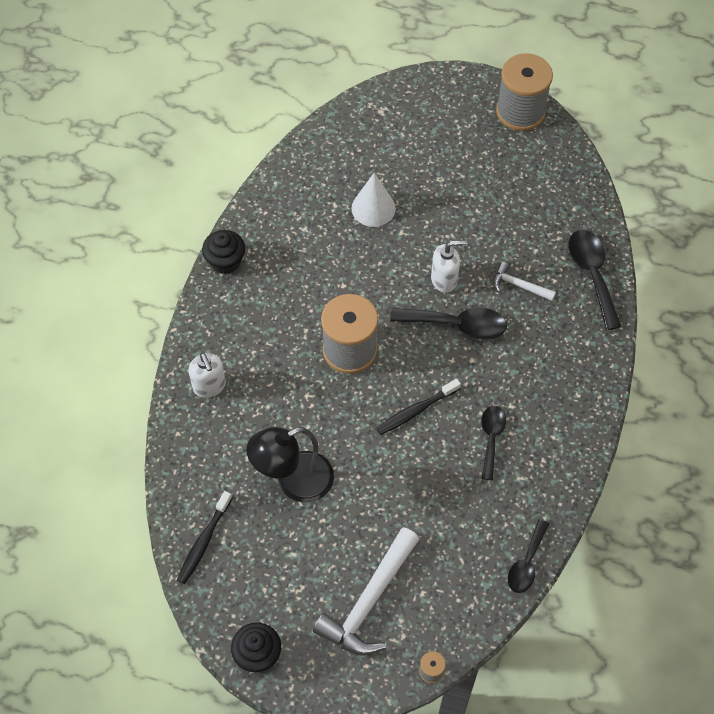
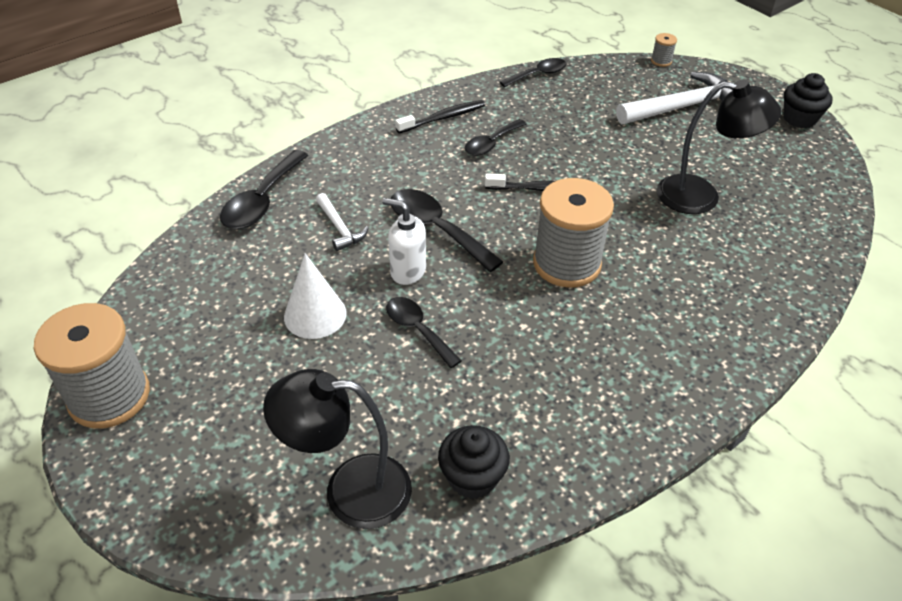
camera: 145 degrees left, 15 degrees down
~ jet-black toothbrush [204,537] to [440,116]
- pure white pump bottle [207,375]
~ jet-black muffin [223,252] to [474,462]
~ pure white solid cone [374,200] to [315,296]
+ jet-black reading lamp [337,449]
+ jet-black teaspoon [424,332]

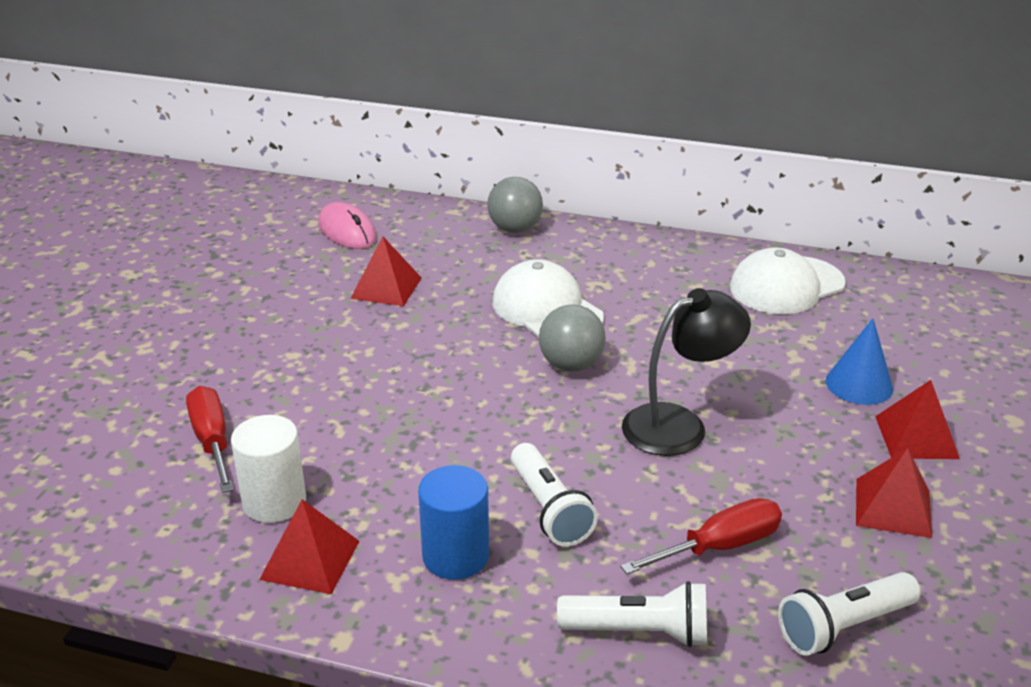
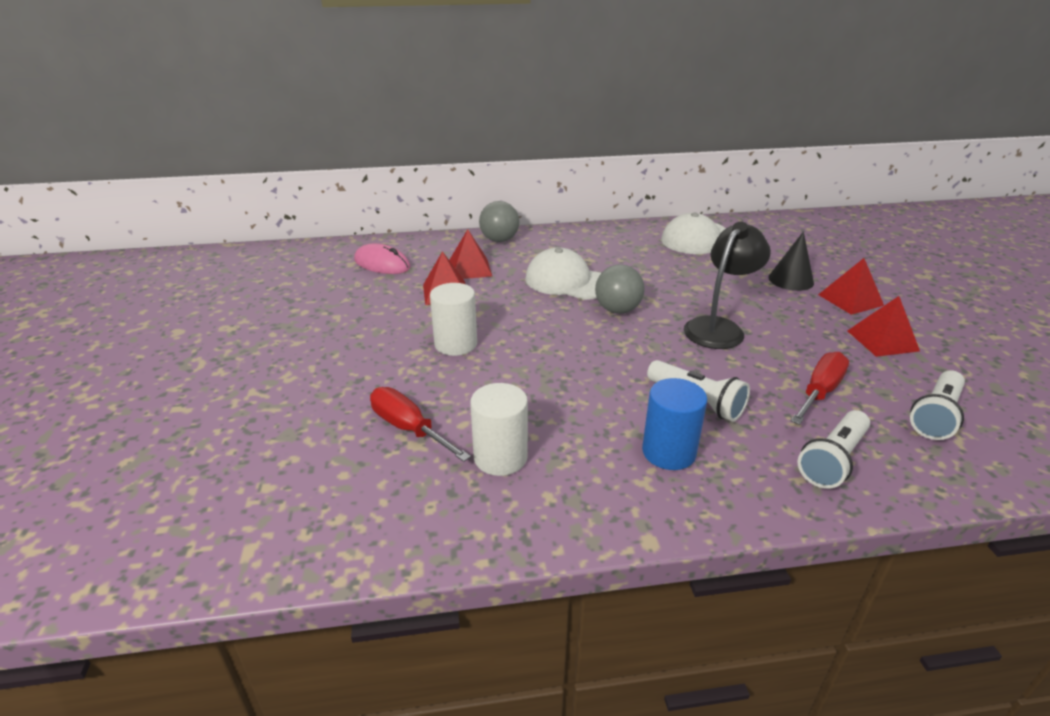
camera: 25 degrees left, 0 degrees up
~ scarlet pyramid [309,546] to [470,254]
~ pure white pocket torch [632,614] = [834,449] 150 degrees clockwise
~ royal blue solid cone [859,361] to jet-black solid cone [791,261]
+ pure white solid cylinder [453,319]

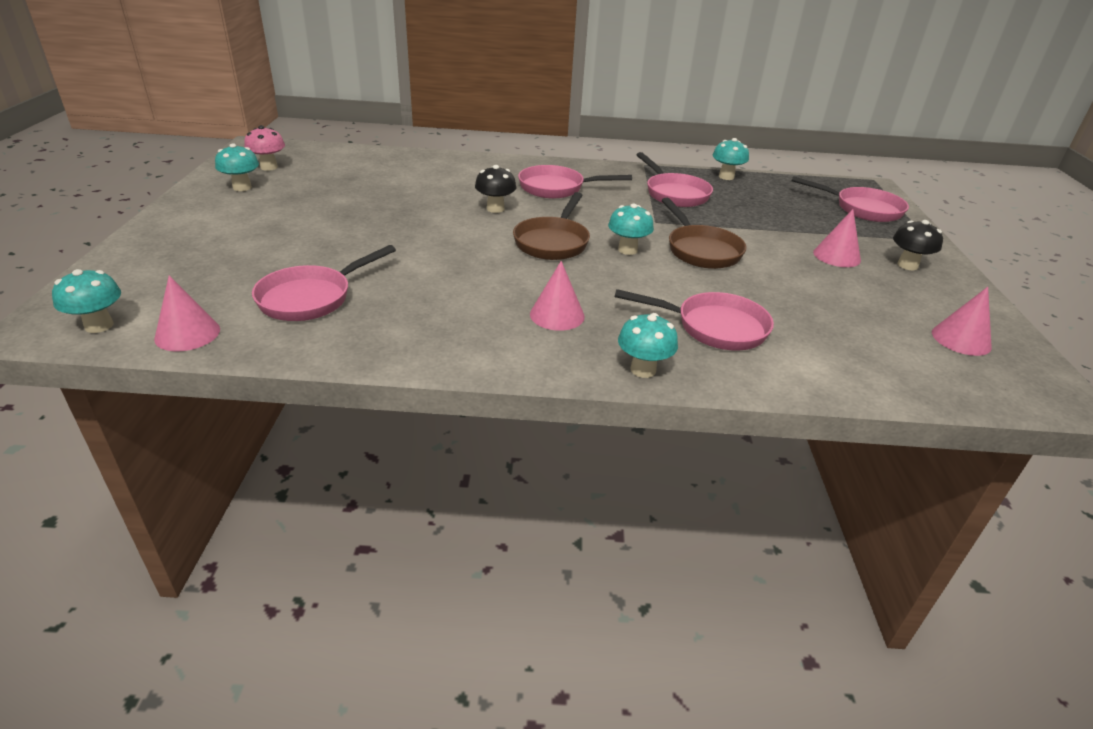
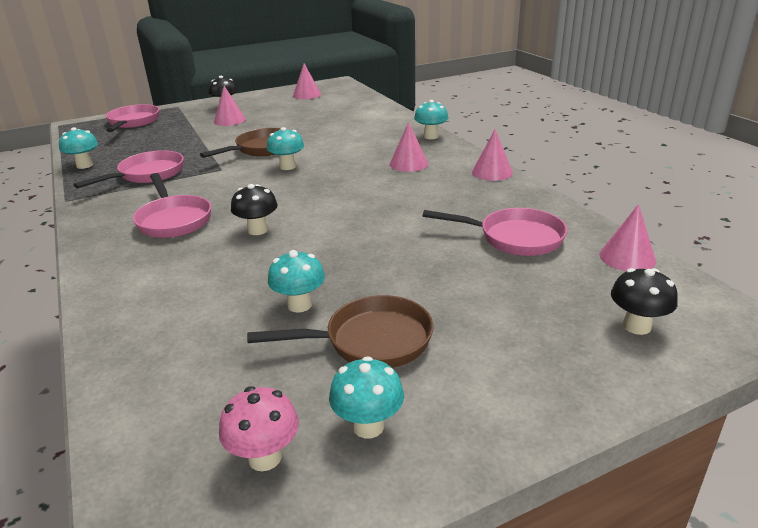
camera: 115 degrees left, 5 degrees down
~ turquoise mushroom [86,301] to [296,281]
~ russet skillet [551,226] to [340,331]
- rose-pink skillet [694,320]
+ rose-pink solid cone [492,155]
+ jet-black mushroom [644,301]

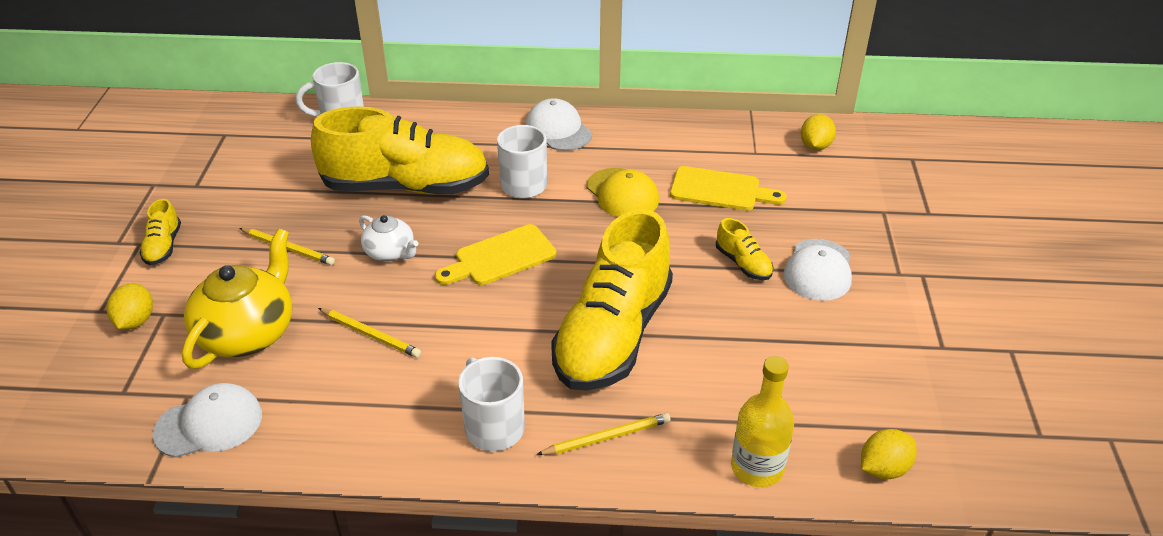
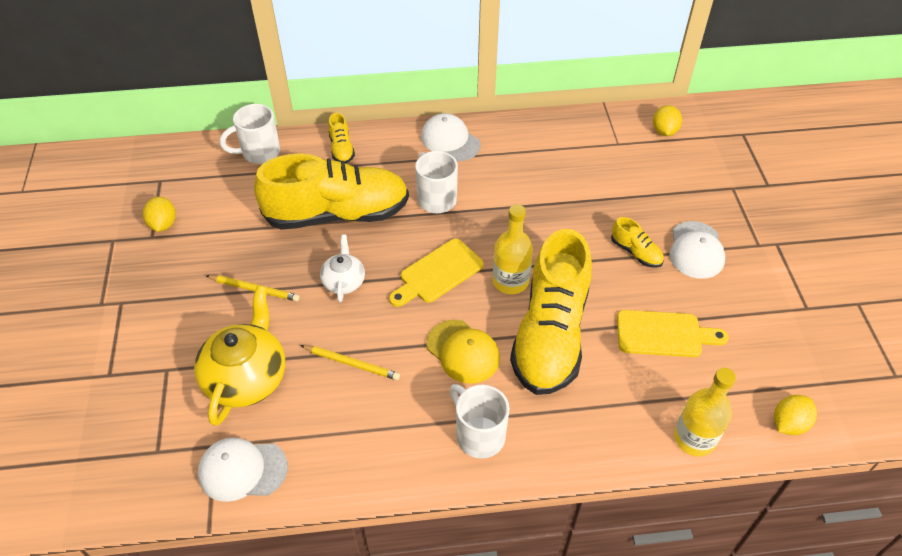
camera: 10 degrees left, 10 degrees up
~ golden lemon [130,306] to [159,214]
~ golden lace-up shoe [160,232] to [341,138]
~ pure white cap [207,420] = [243,469] 150 degrees counterclockwise
~ pure white teapot [388,238] = [342,268] 120 degrees counterclockwise
- golden pencil [603,434]
~ golden cap [623,192] to [463,352]
~ golden bread board [728,188] to [673,333]
+ golden flask [513,249]

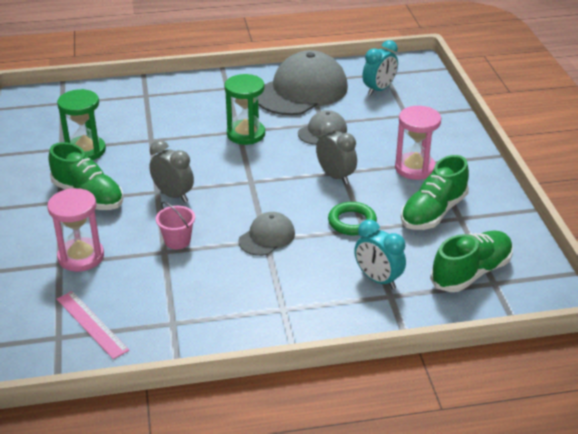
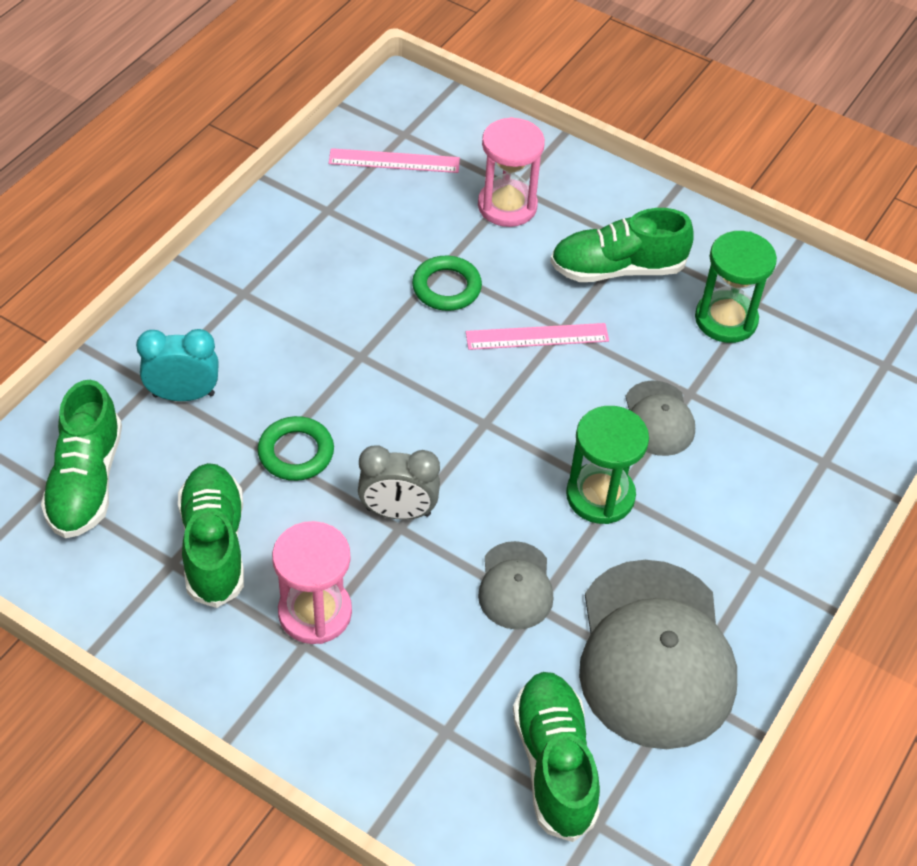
camera: 130 degrees right, 15 degrees up
~ grey bedside clock [171,171] to rose-pink measuring stick [537,336]
~ rose-pink sand bucket [175,225] to leaf-green hoop [447,283]
~ grey cap [266,234] to [660,418]
~ turquoise bedside clock [380,68] to leaf-green lace-up shoe [556,757]

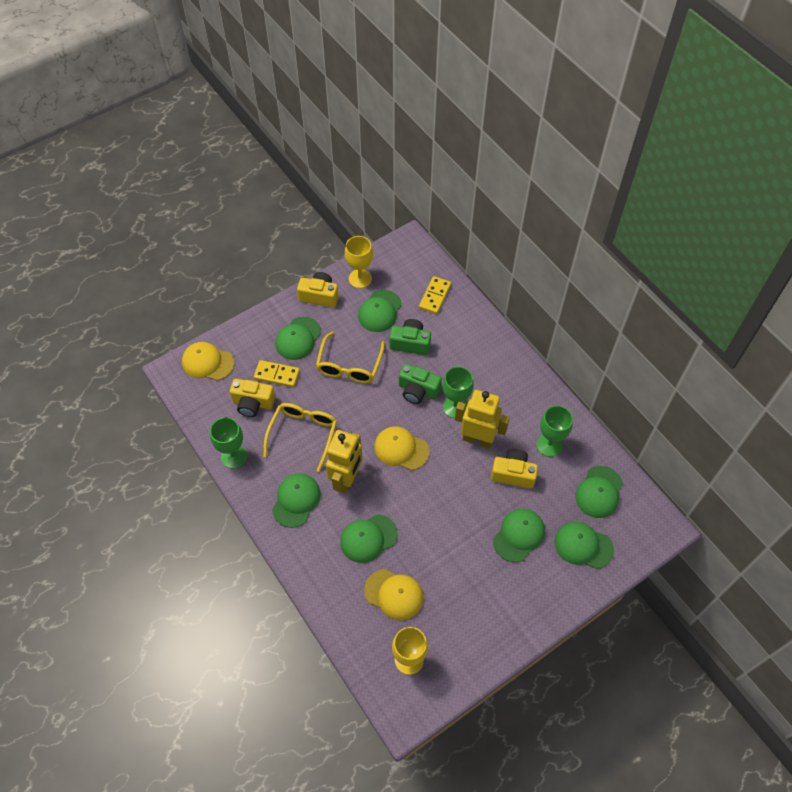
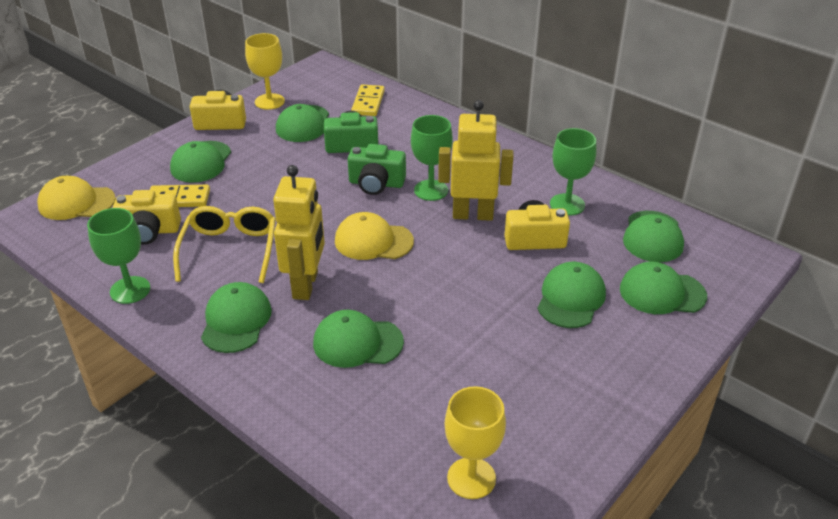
camera: 15 degrees left, 20 degrees down
- golden glasses [350,357]
~ leaf-green cap [369,538] = [358,339] 45 degrees clockwise
- golden cap [394,594]

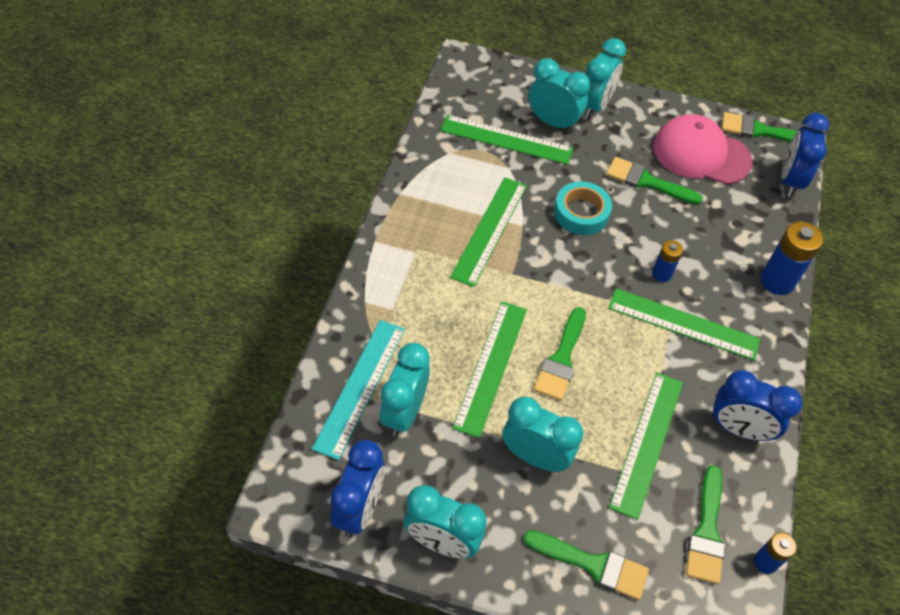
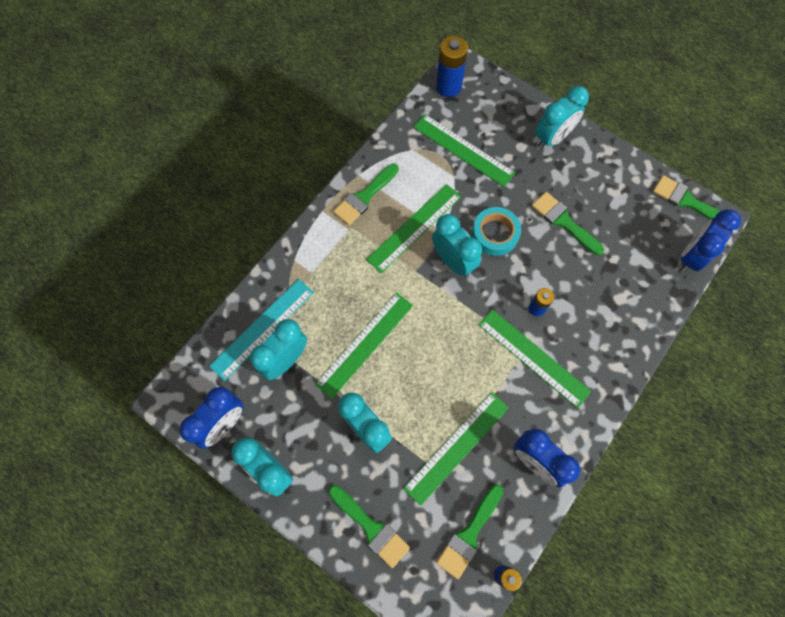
camera: 25 degrees right, 15 degrees up
~ turquoise bedside clock [559,95] to [457,245]
~ leaf-green paintbrush [559,354] to [366,194]
- rose-pink cap [703,149]
~ royal blue AA battery [792,258] to [452,66]

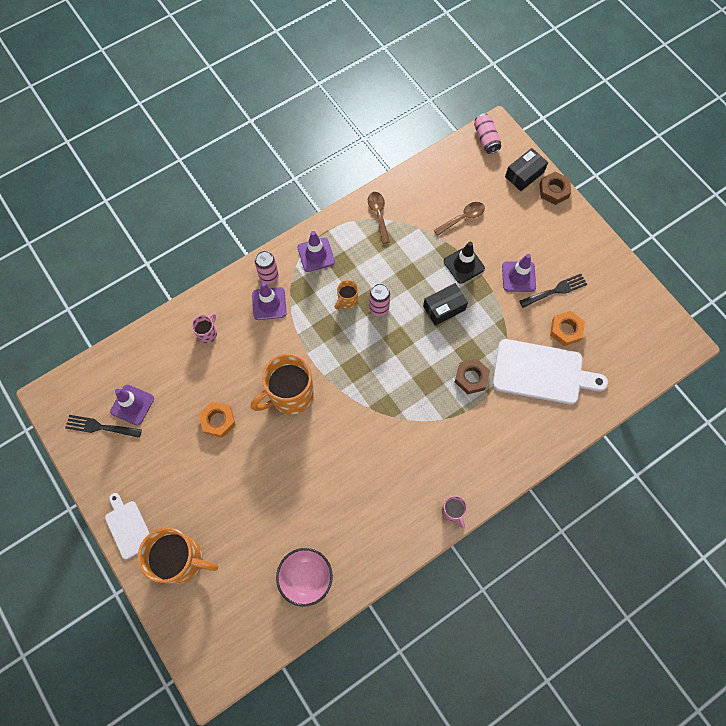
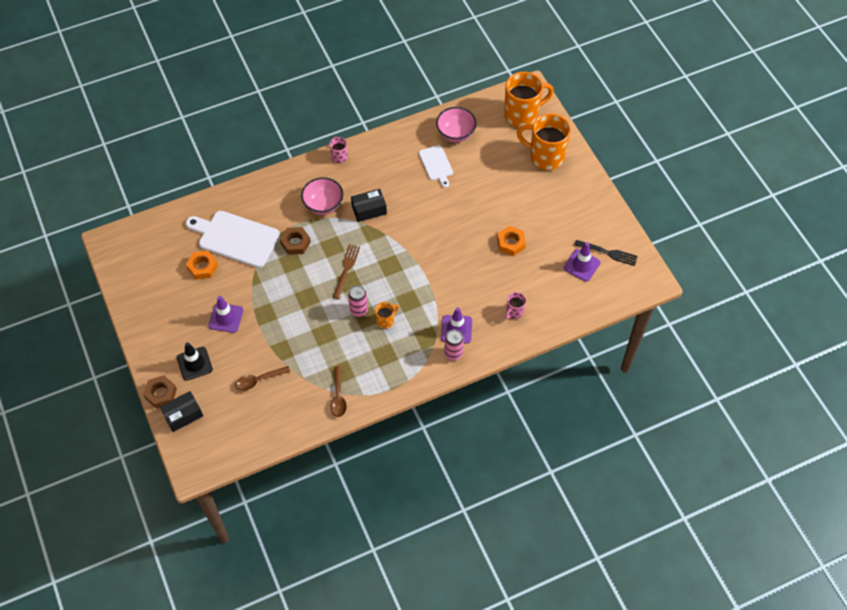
camera: 170 degrees left, 10 degrees down
~ pure white bread board [127,526] to [436,166]
~ bright orange mug [282,384] to [529,99]
- violet road cone [316,251]
~ jet-black package [445,304] to [369,205]
~ jet-black road cone [464,262] to [195,361]
- rose-pink tin [487,134]
- jet-black dinner fork [553,291]
+ rose-pink bowl [322,196]
+ russet dinner fork [346,271]

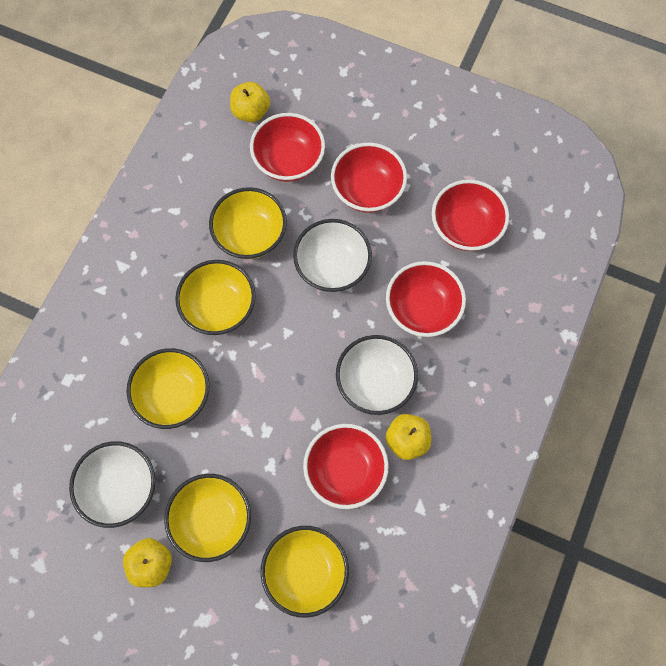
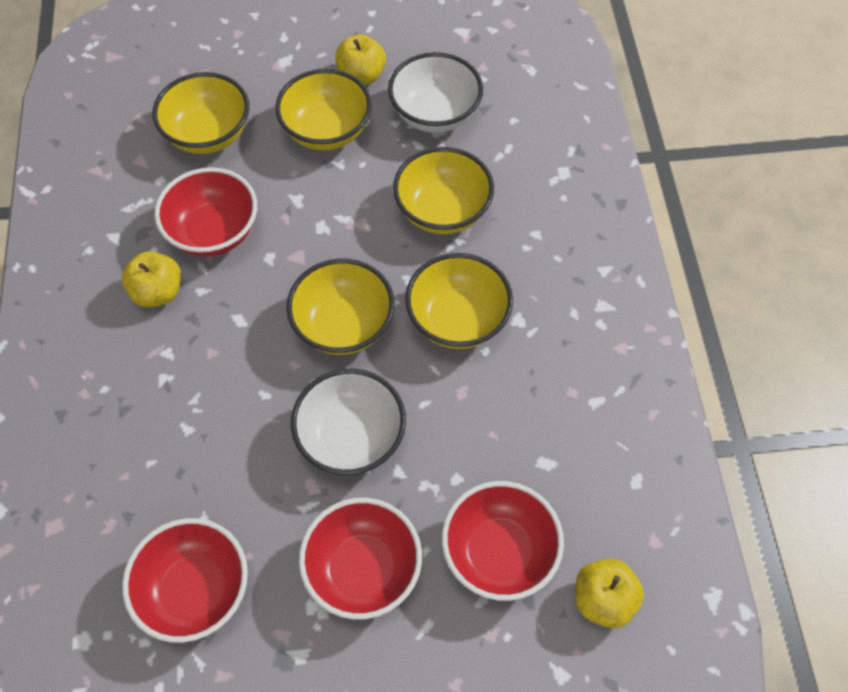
camera: 150 degrees right, 10 degrees down
~ golden bowl [248,223] to [340,307]
- pure white bowl [377,375]
- scarlet bowl [426,299]

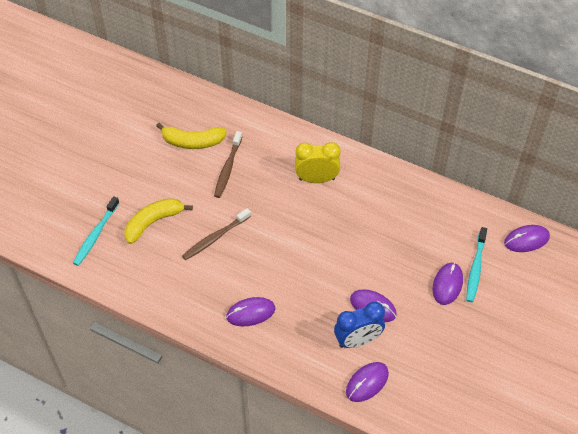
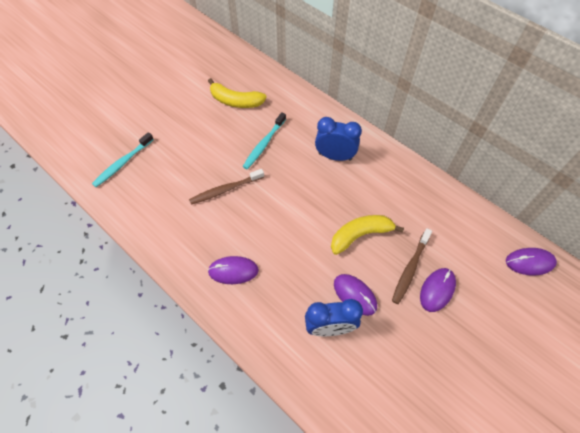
camera: 15 degrees right, 5 degrees up
~ golden toy banana [158,221] to [367,235]
~ russet toothbrush [228,164] to [412,266]
~ golden bedside clock [318,162] to royal blue bedside clock [338,139]
- violet PC mouse [367,382]
~ turquoise toothbrush [476,264] to [264,140]

